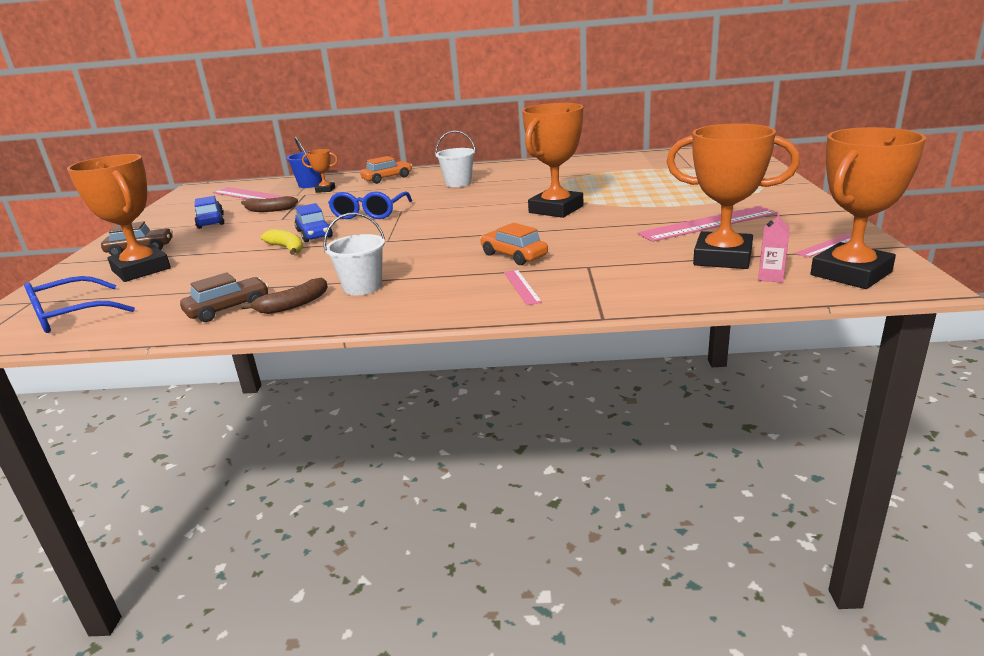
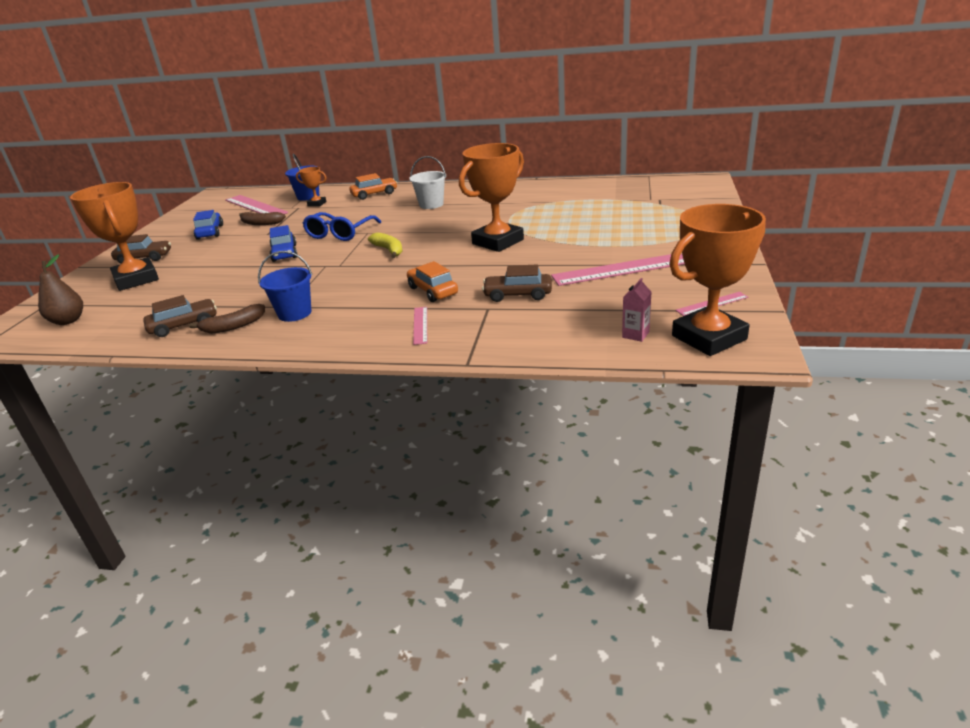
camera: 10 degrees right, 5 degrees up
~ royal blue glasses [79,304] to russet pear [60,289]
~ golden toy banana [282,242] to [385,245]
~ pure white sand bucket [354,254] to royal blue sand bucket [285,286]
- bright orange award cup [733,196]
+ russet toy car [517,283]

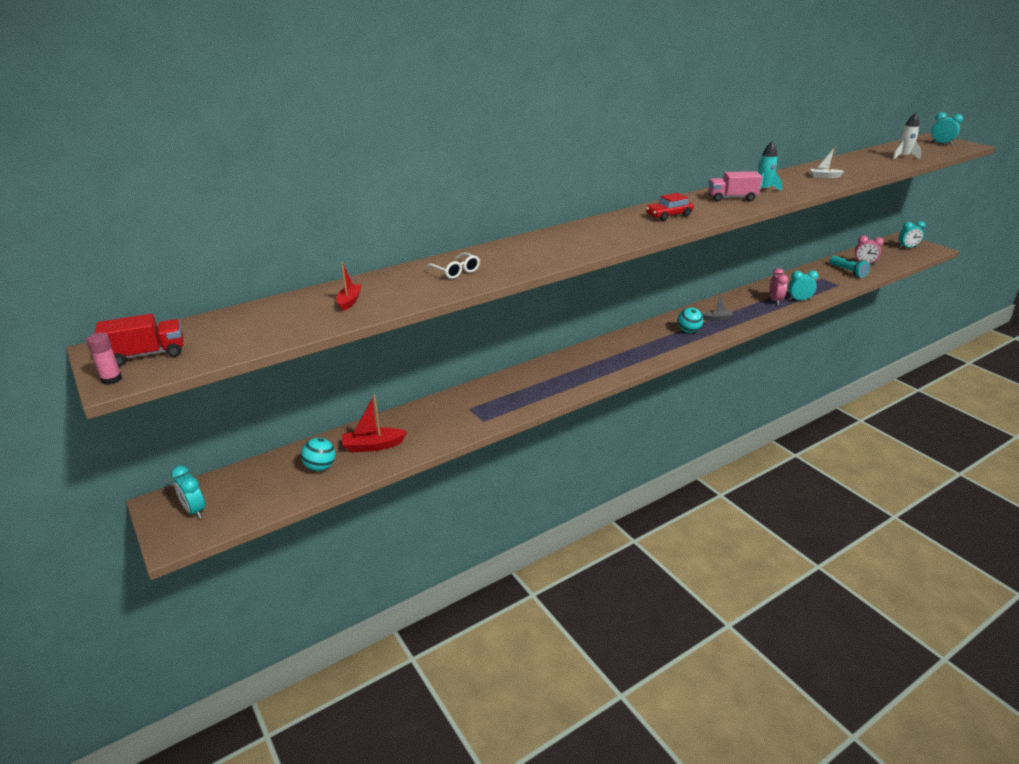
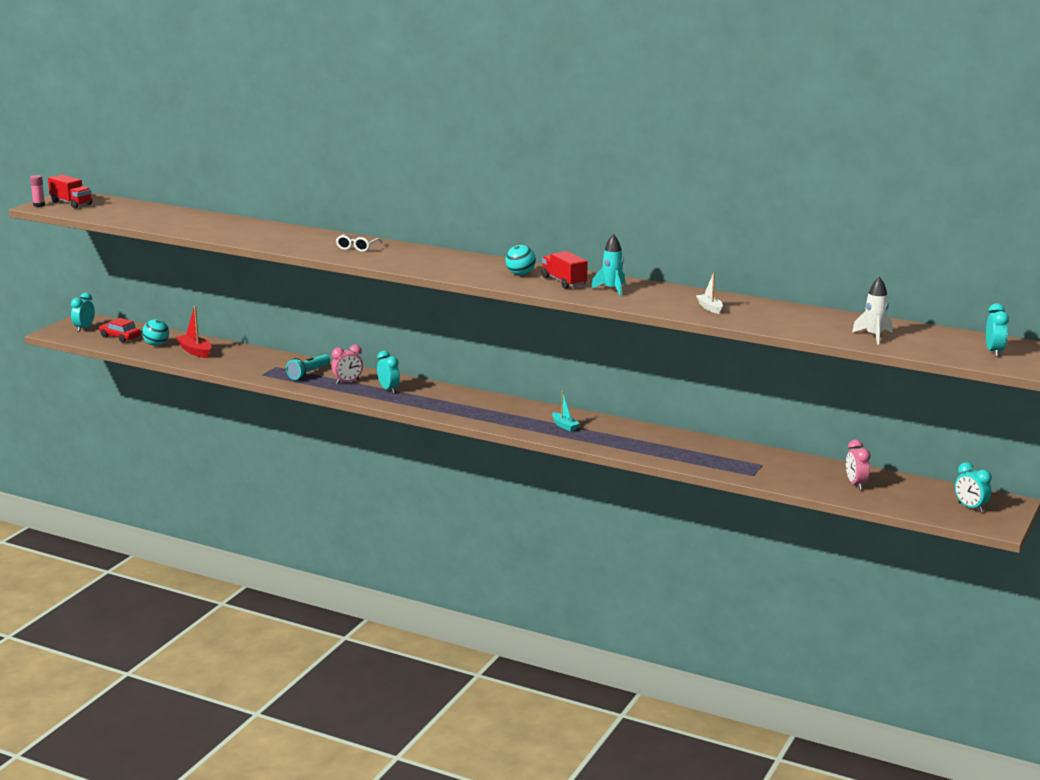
camera: 60 degrees right, 10 degrees down
- scarlet toy boat [349,286]
~ pure white glasses [452,265] to [359,243]
~ scarlet toy car [670,207] to [119,330]
~ turquoise ball [690,320] to [520,260]
~ grey toy boat [717,306] to turquoise toy boat [566,411]
~ rose-pink toy truck [735,186] to scarlet toy truck [565,270]
~ rose-pink bedside clock [778,286] to [347,364]
~ turquoise bedside clock [803,285] to [388,372]
~ turquoise pocket torch [850,267] to [308,367]

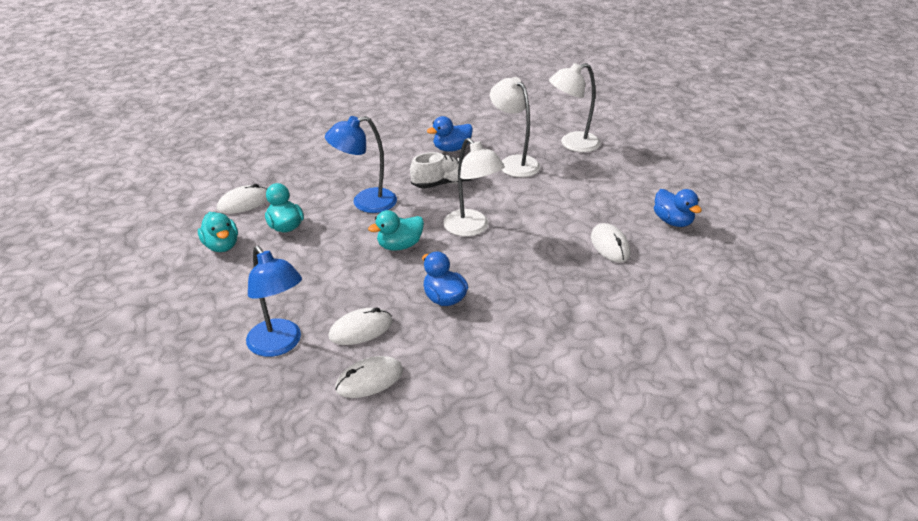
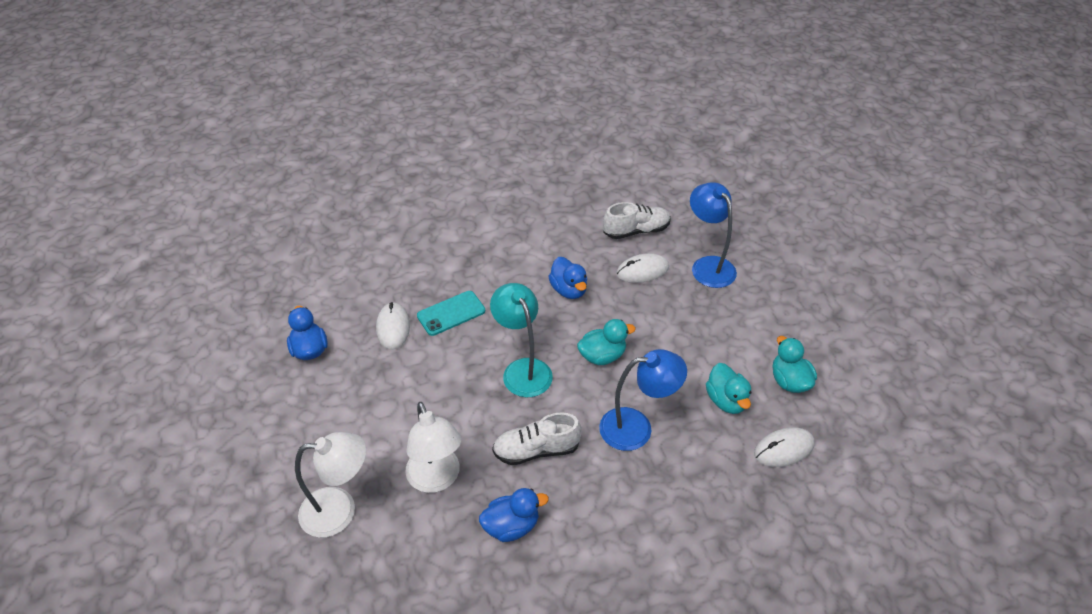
camera: 170 degrees left, 10 degrees up
~ pure white PC mouse [369,377] to pure white lace-up shoe [637,220]
~ pure white reading lamp [474,187] to turquoise reading lamp [521,340]
+ turquoise smartphone [451,313]

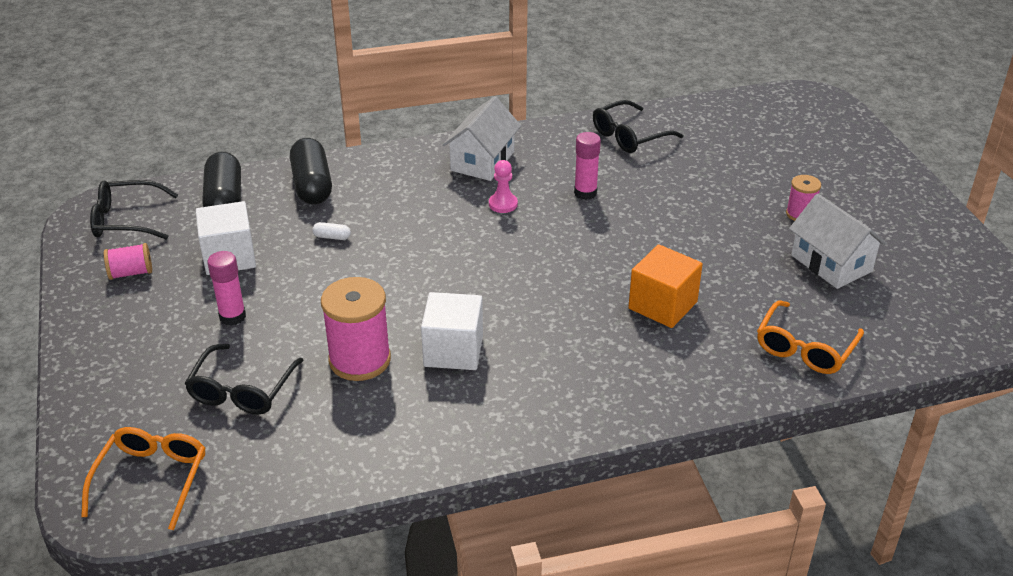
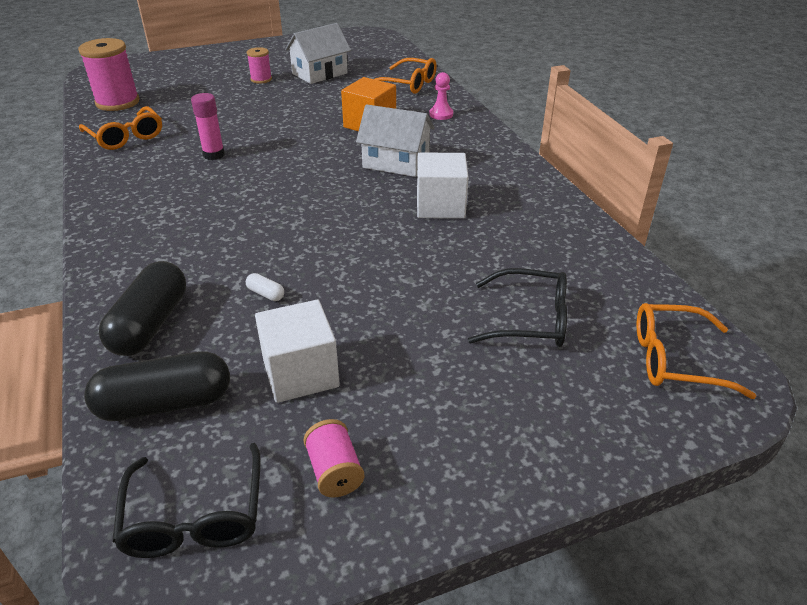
camera: 95 degrees left, 0 degrees up
- rose-pink stick of glue [226,288]
~ jet-black pill shape [311,171] = [142,308] 60 degrees counterclockwise
~ pure white pill shape [331,231] = [265,287] 60 degrees counterclockwise
~ rose-pink reel of thread [356,329] to [109,74]
~ pure white toy house [482,138] to [395,140]
~ rose-pink pawn [503,186] to [441,96]
~ jet-black glasses [638,126] to bright orange glasses [120,128]

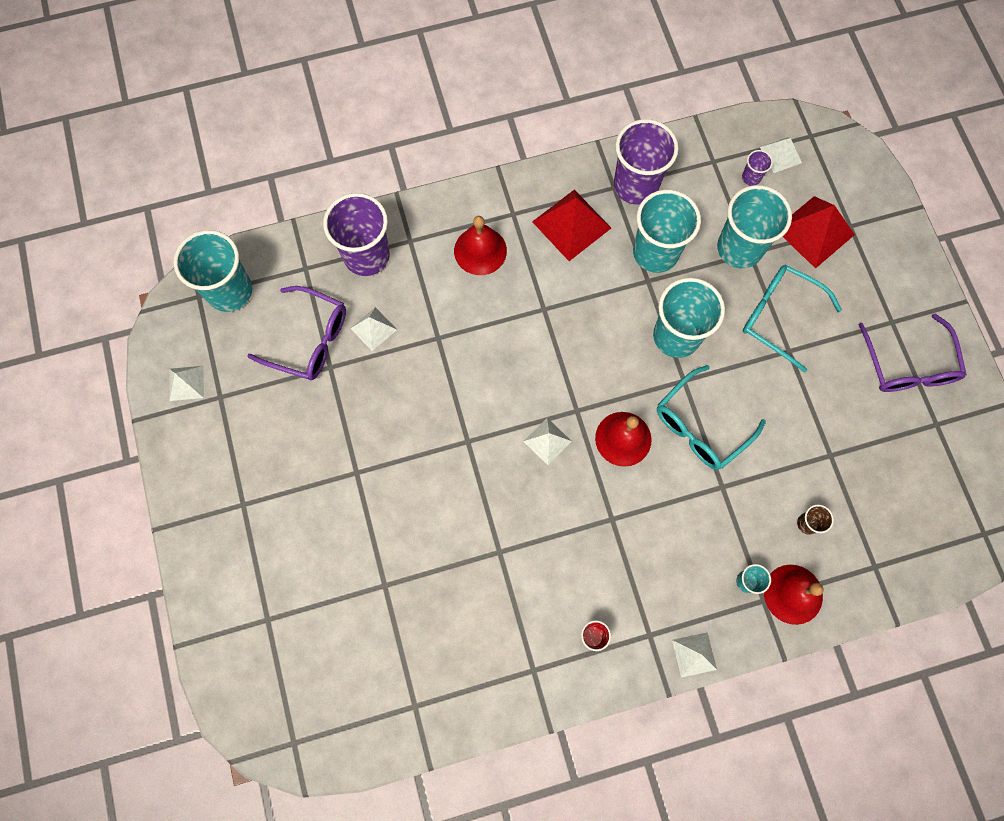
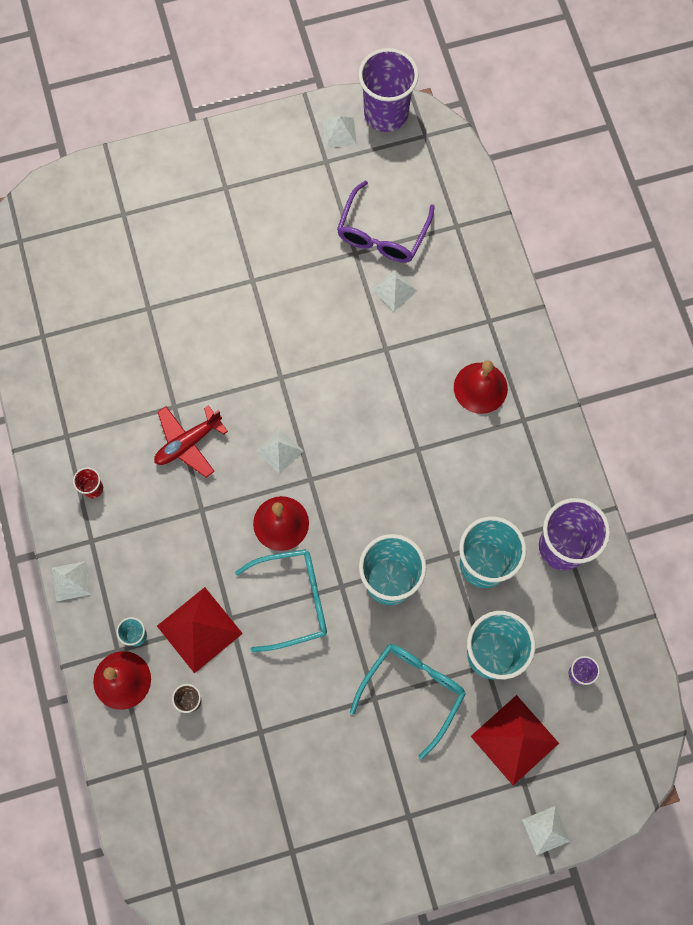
camera: 90 degrees right, 0 degrees up
- turquoise cup [213,271]
~ violet cup [356,234] to [388,90]
~ scarlet pyramid [571,225] to [200,630]
~ turquoise glasses [711,417] = [281,600] 120 degrees clockwise
~ pure white pyramid [781,155] to [546,830]
- violet glasses [913,352]
+ scarlet plane [191,441]

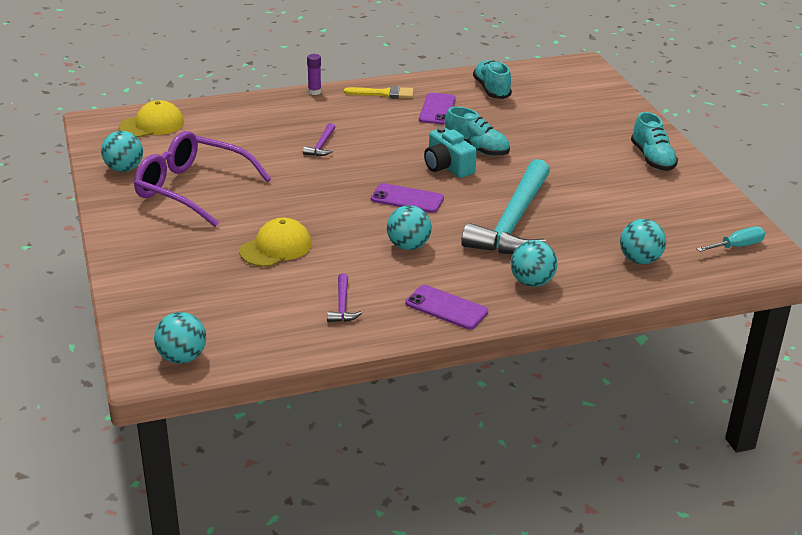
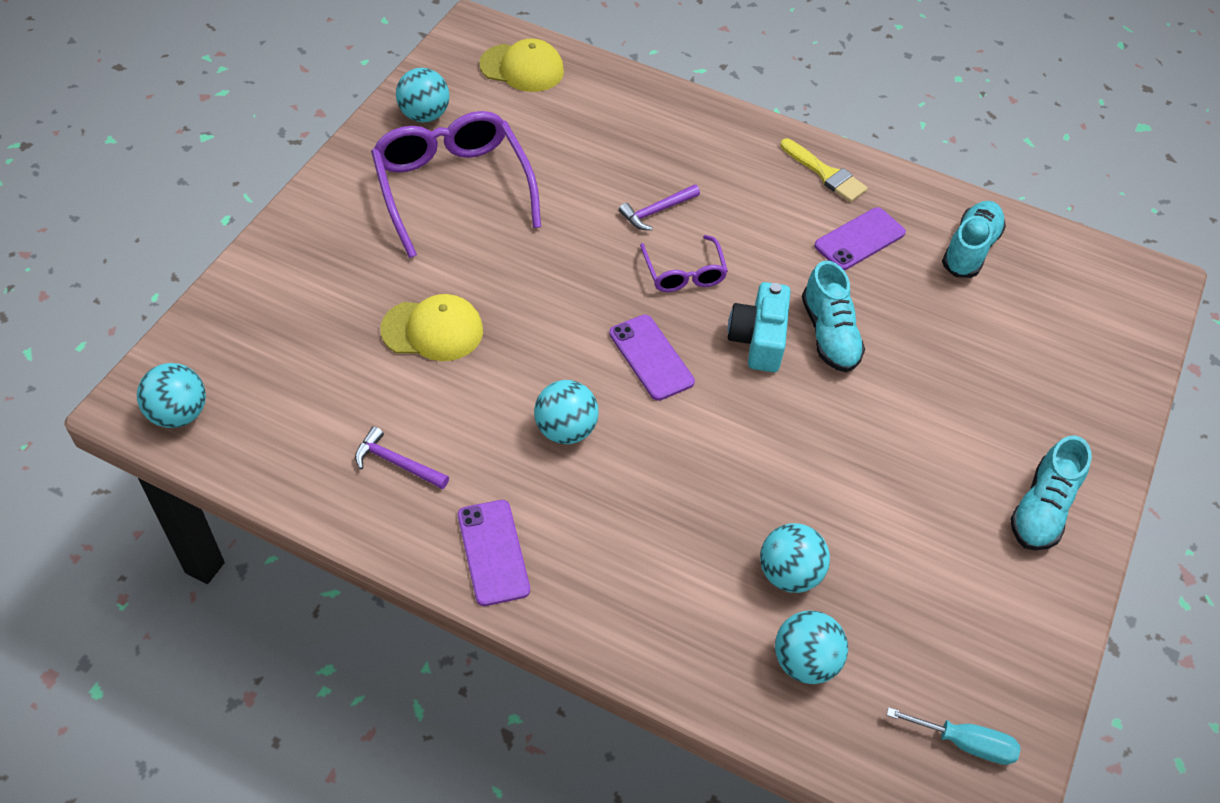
camera: 40 degrees right, 20 degrees up
- violet stick of glue [314,74]
~ violet carpenter's hammer [344,297] = [402,457] 75 degrees clockwise
- turquoise carpenter's hammer [505,206]
~ turquoise ball [534,263] to [795,558]
+ violet glasses [684,263]

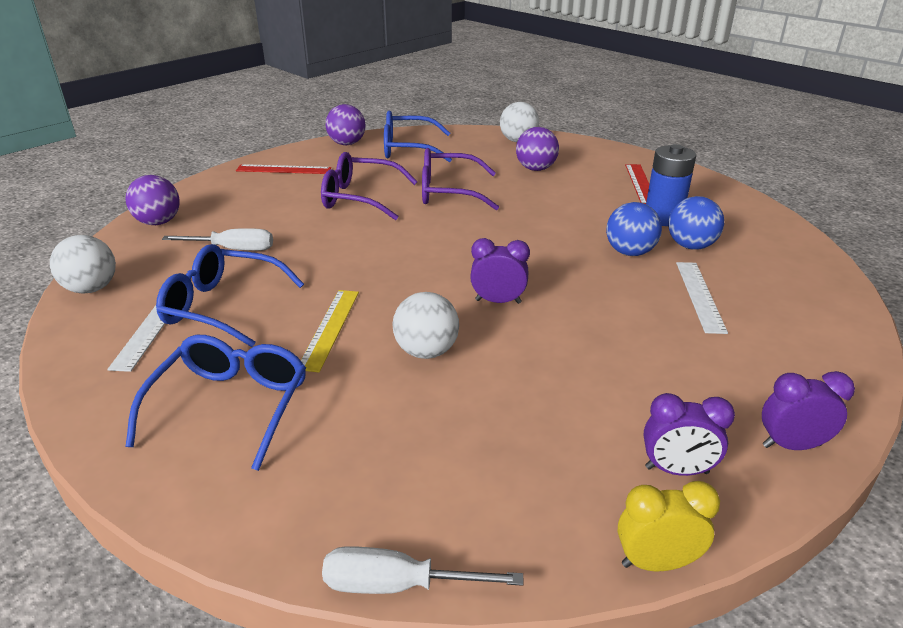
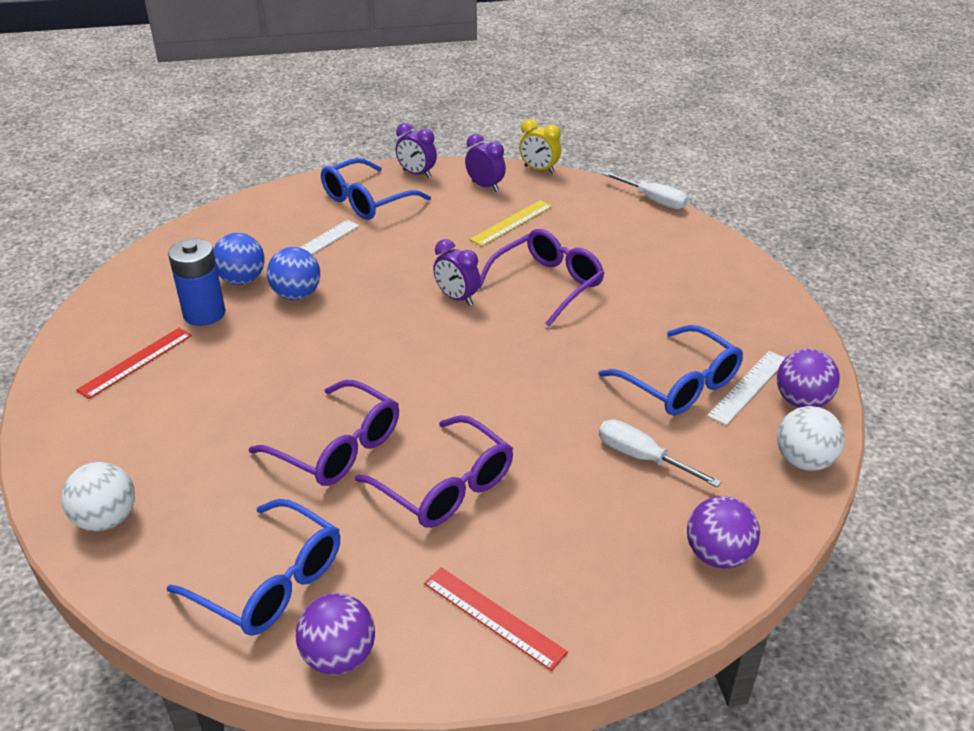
camera: 145 degrees left, 5 degrees up
~ royal blue glasses [215,403] to [376,189]
~ golden measuring stick [330,331] to [511,223]
~ pure white ball [425,325] to violet glasses [541,277]
~ violet ball [537,149] to [808,378]

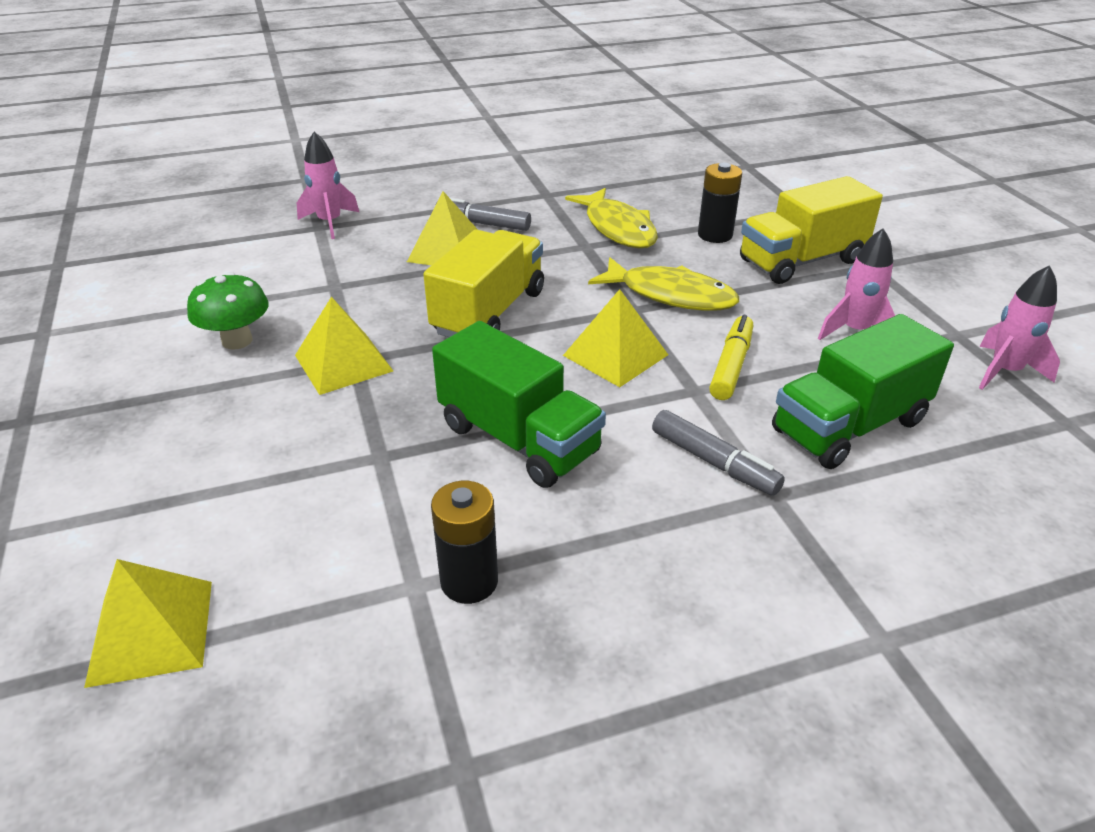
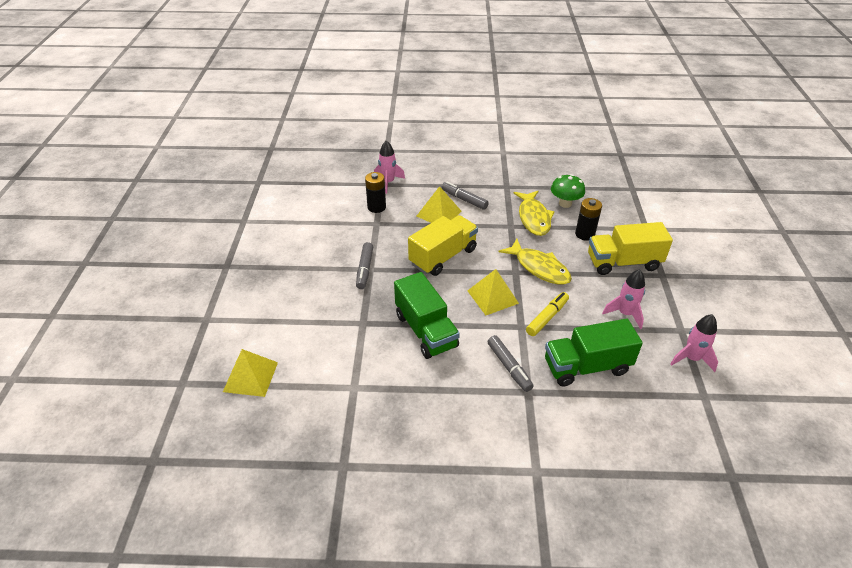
camera: 20 degrees right, 5 degrees up
~ leaf-green mushroom [228,311] to [568,191]
~ golden pyramid [344,346] to grey felt pen [364,265]
~ jet-black AA battery [464,542] to [375,192]

